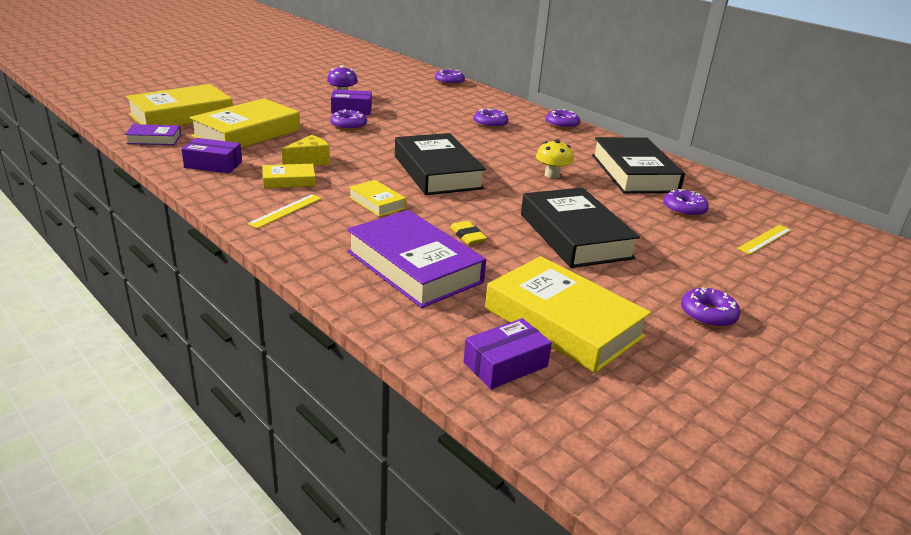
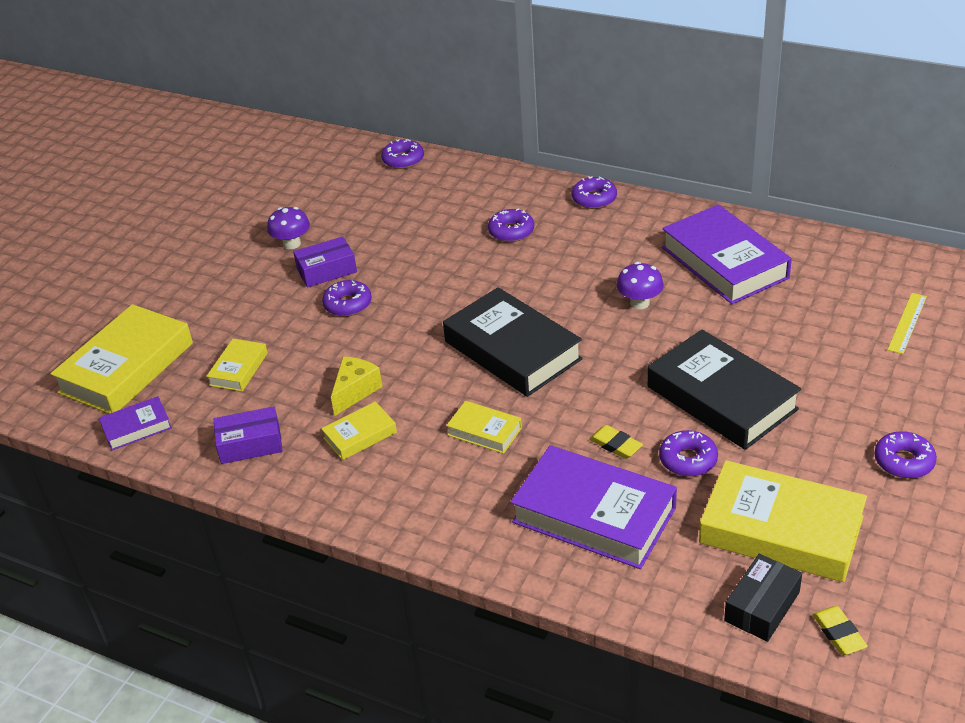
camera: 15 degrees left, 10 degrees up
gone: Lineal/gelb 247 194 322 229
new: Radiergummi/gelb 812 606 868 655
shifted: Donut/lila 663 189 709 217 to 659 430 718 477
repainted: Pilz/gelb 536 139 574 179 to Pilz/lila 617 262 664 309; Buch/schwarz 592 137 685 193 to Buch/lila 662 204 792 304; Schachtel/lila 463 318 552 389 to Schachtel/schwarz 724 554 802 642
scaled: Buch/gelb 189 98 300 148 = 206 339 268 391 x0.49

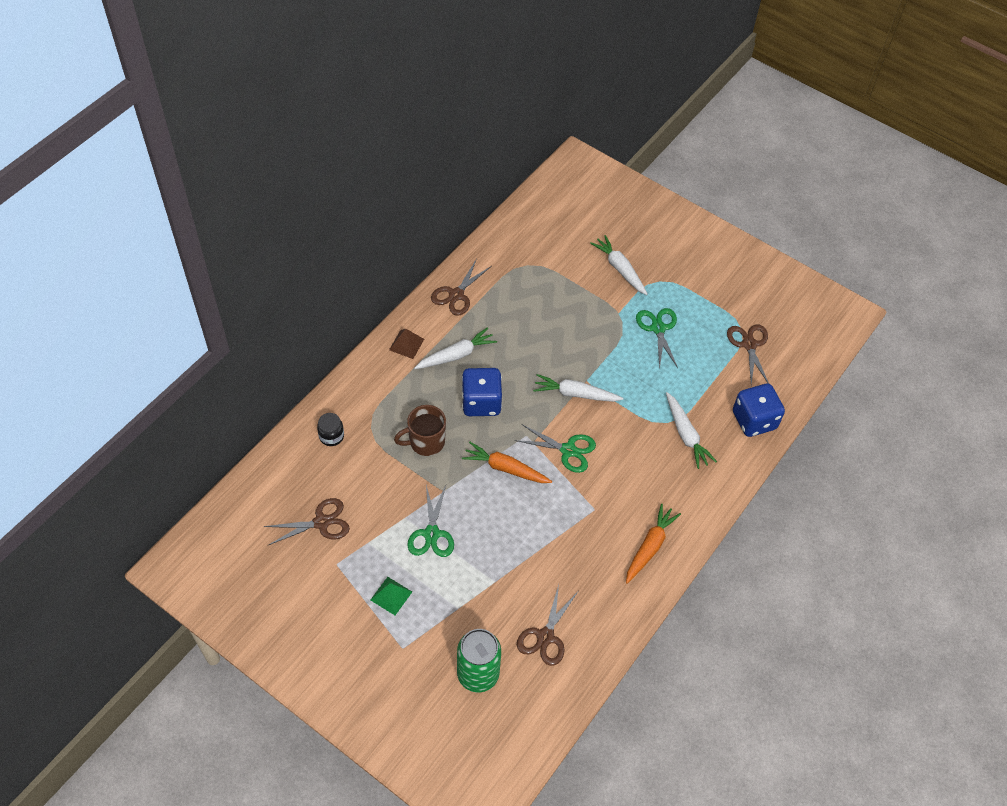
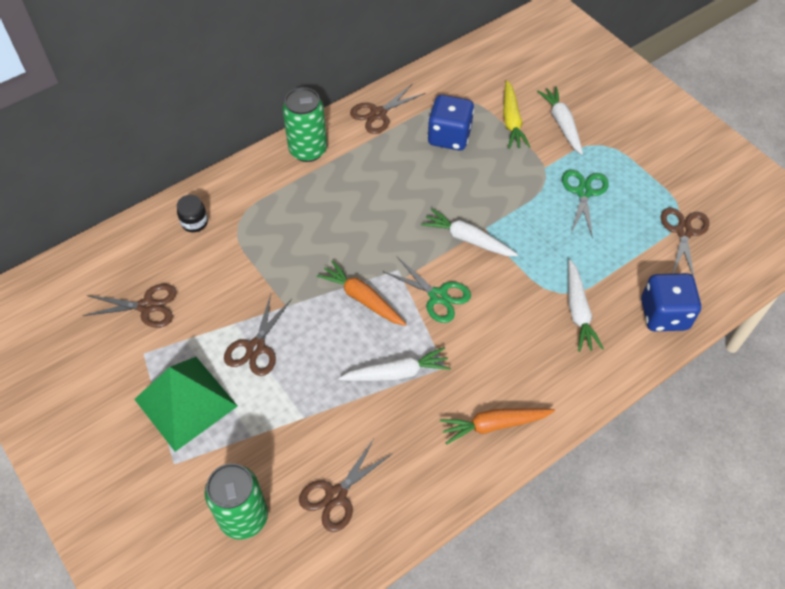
camera: 20 degrees right, 0 degrees up
gone: Tasse/braun 394 405 446 456
new: Karotte/gelb 503 80 530 149
shifted: Karotte/weiß 414 327 497 369 to 338 347 451 381; Spielwürfel/blau 462 368 502 416 to 427 95 474 151
swapped: Pyramide/braun 389 329 424 359 to Dose/grün 283 87 327 162
repainted: Schere/grün 407 485 454 557 to Schere/braun 224 294 292 376
rotated: Karotte/orange 626 503 681 584 = 440 408 555 445 150 degrees counterclockwise
scaled: Pyramide/grün 371 577 412 615 = 134 357 238 452 x2.14

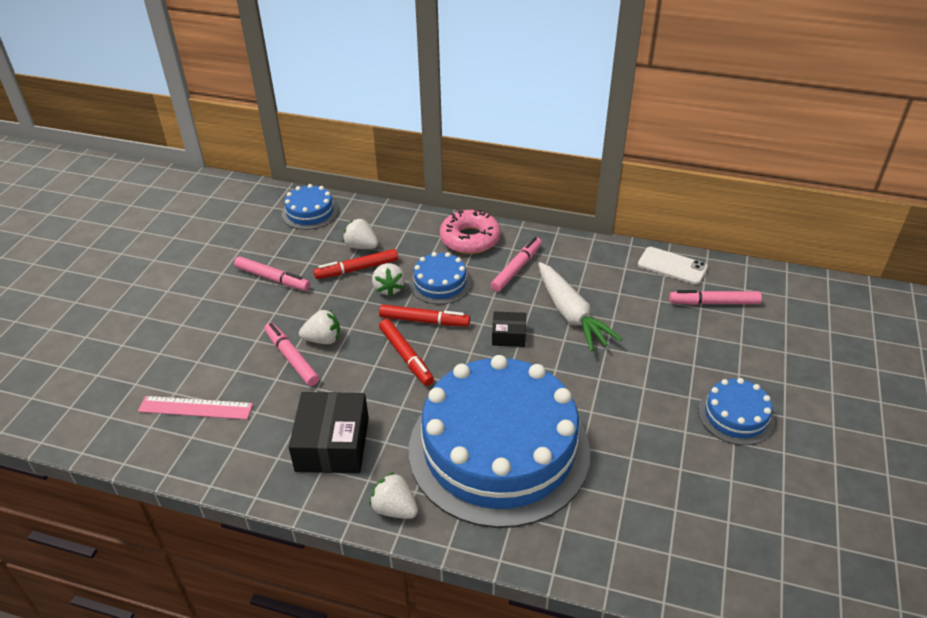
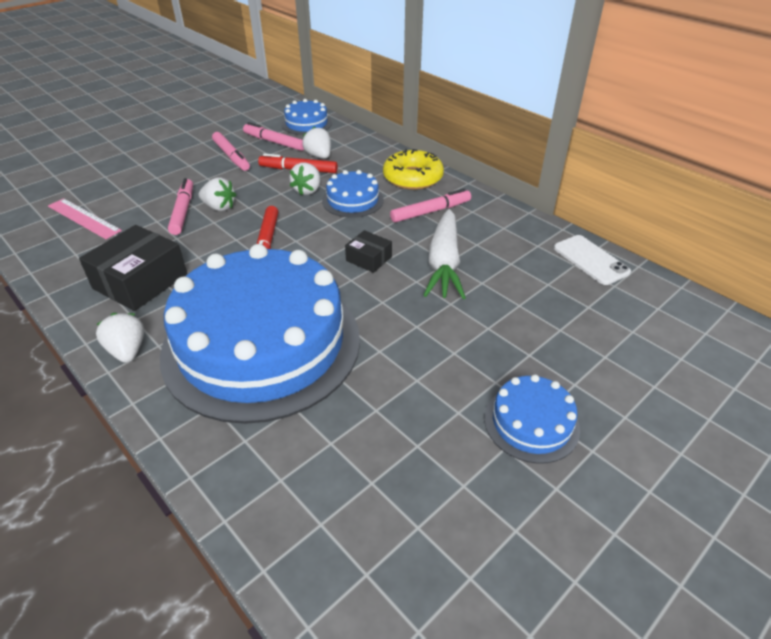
camera: 30 degrees right, 0 degrees up
gone: Filzstift/rot 379 304 470 326
shifted: Filzstift/rosa 669 290 762 305 to 243 122 304 151
repainted: Donut/rosa 440 210 501 254 to Donut/gelb 383 149 444 190

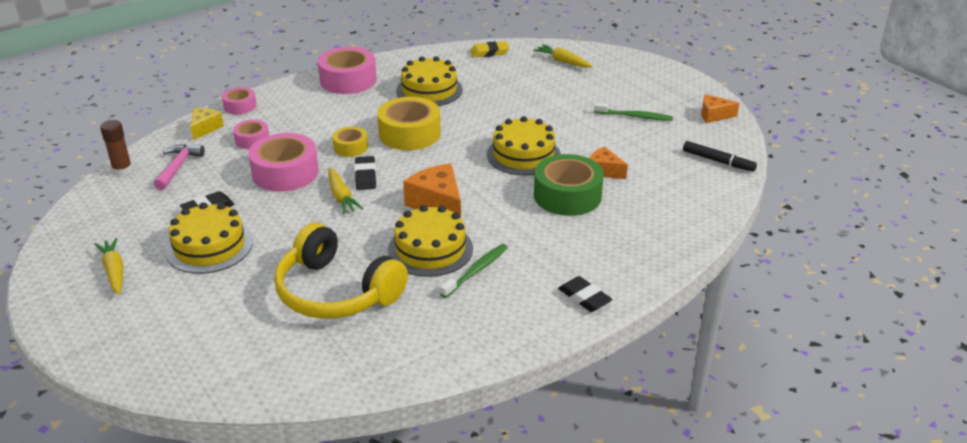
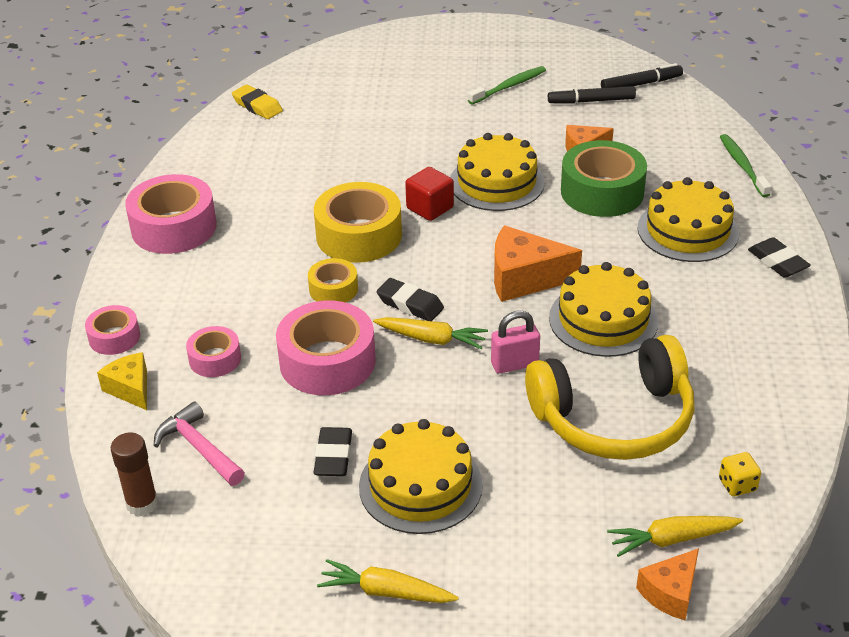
camera: 50 degrees left, 5 degrees up
new: Kubus/rot 405 167 454 221; Vorhängeschloss/rosa 491 311 540 374; Filzstift/schwarz 548 86 636 104; Spielwürfel/gelb 719 452 761 496
shifted: Karotte/gelb 533 44 593 68 to 607 516 743 557; Käse/orange 701 94 739 123 to 636 548 699 620; Kuchen/gelb 396 56 463 106 to 637 177 739 262; Zahnbürste/grün 440 244 508 298 to 720 134 771 197
rotated: Radiergummi/gelb 470 41 510 58 = 232 85 283 119 75 degrees counterclockwise; Radiergummi/schwarz 558 276 612 312 = 748 237 811 278 60 degrees clockwise

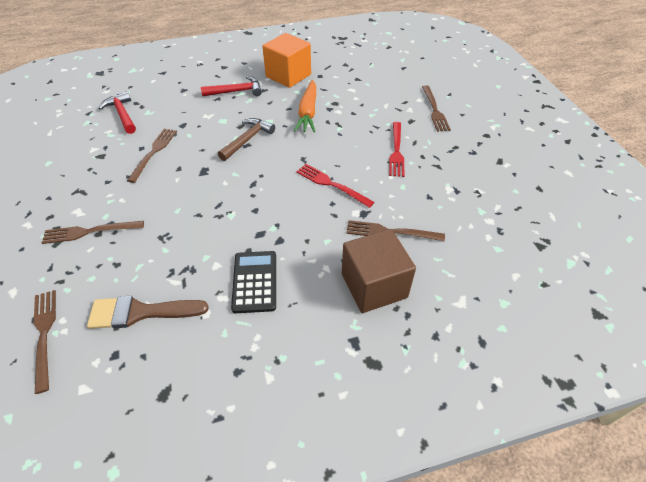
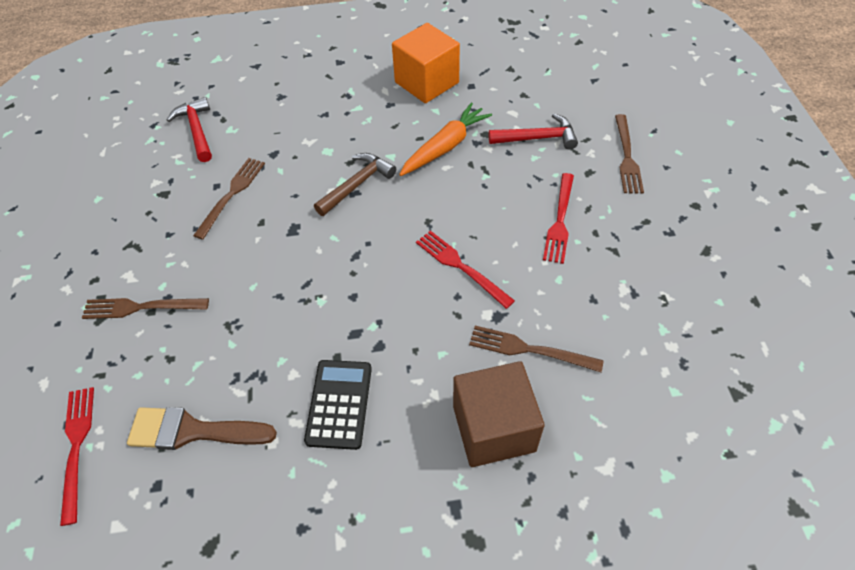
camera: 10 degrees right, 5 degrees up
shifted: Hammer/rot 201 76 262 96 to 489 113 578 149
repainted: Gabel/braun 33 290 56 394 to Gabel/rot 60 387 94 526
rotated: Karotte/orange 294 80 316 132 = 399 103 492 176 150 degrees counterclockwise

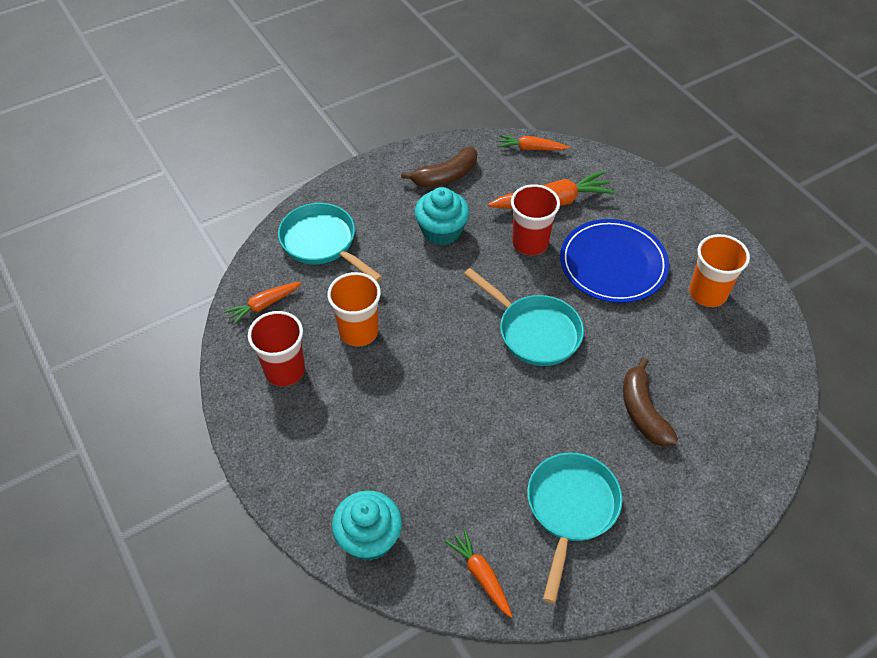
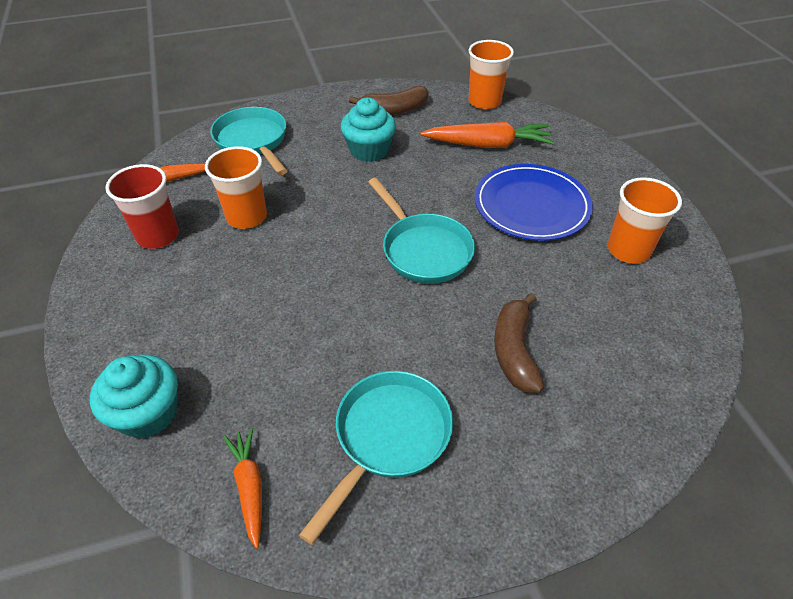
camera: 15 degrees right, 5 degrees down
gone: Becher/rot 511 184 560 255
swapped: Karotte/orange 498 135 569 151 to Becher/orange 468 40 514 109

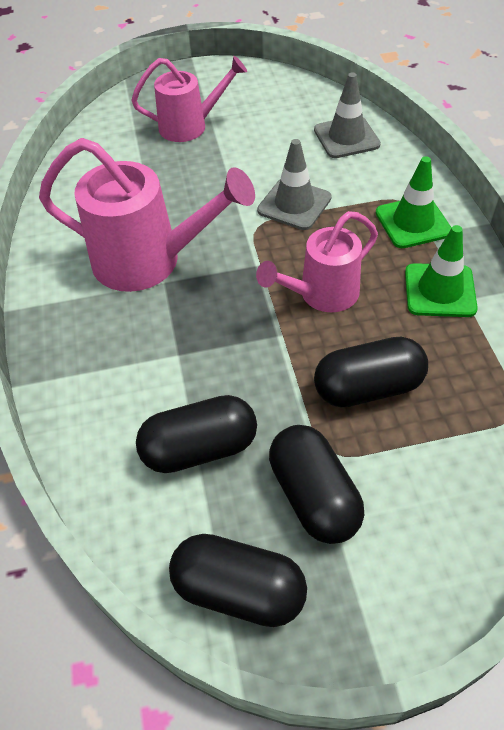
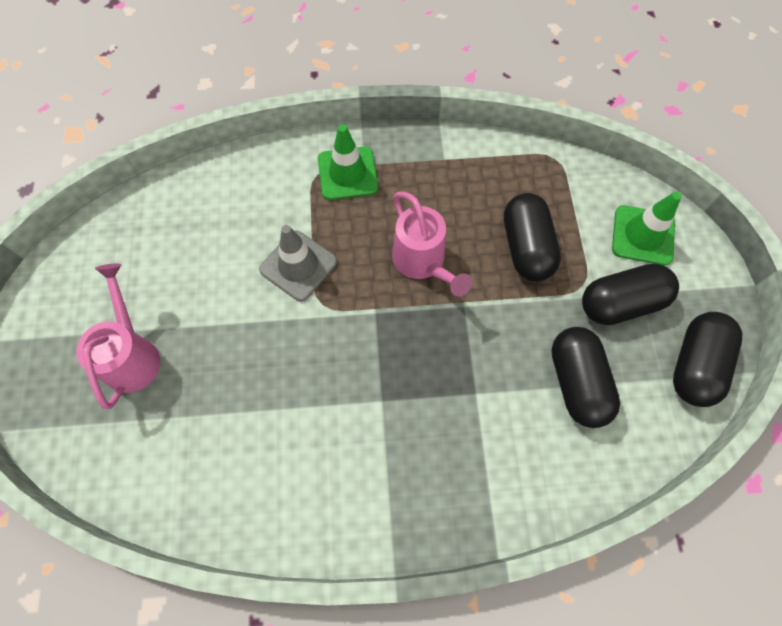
camera: 85 degrees left, 15 degrees up
gone: Gießkanne/rosa 39 138 255 292; Leitkegel/grau 314 72 381 158
shifted: Leitkegel/grün 405 225 478 317 to 612 192 682 266

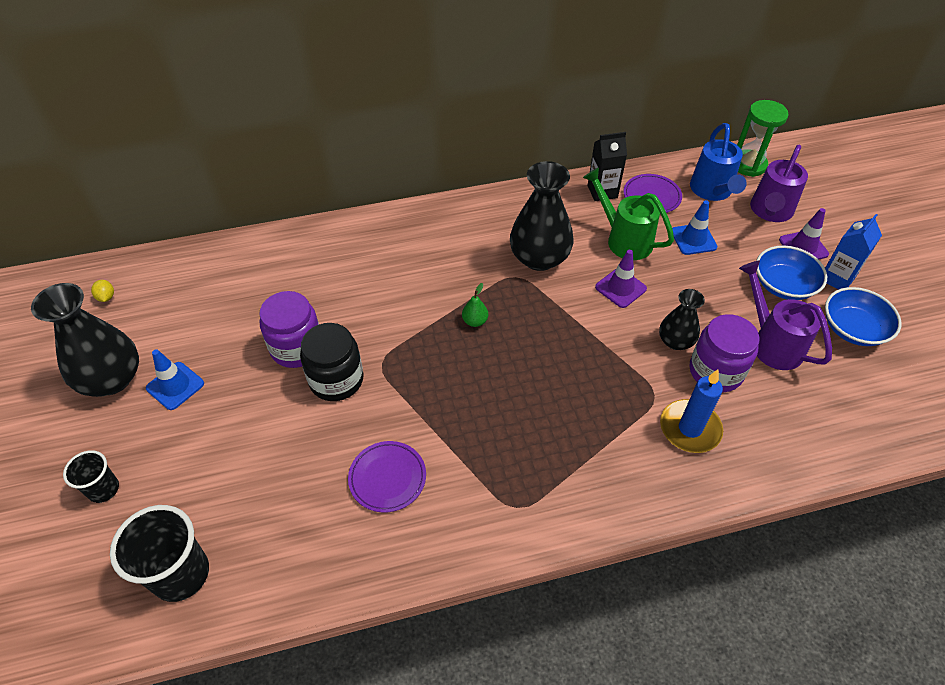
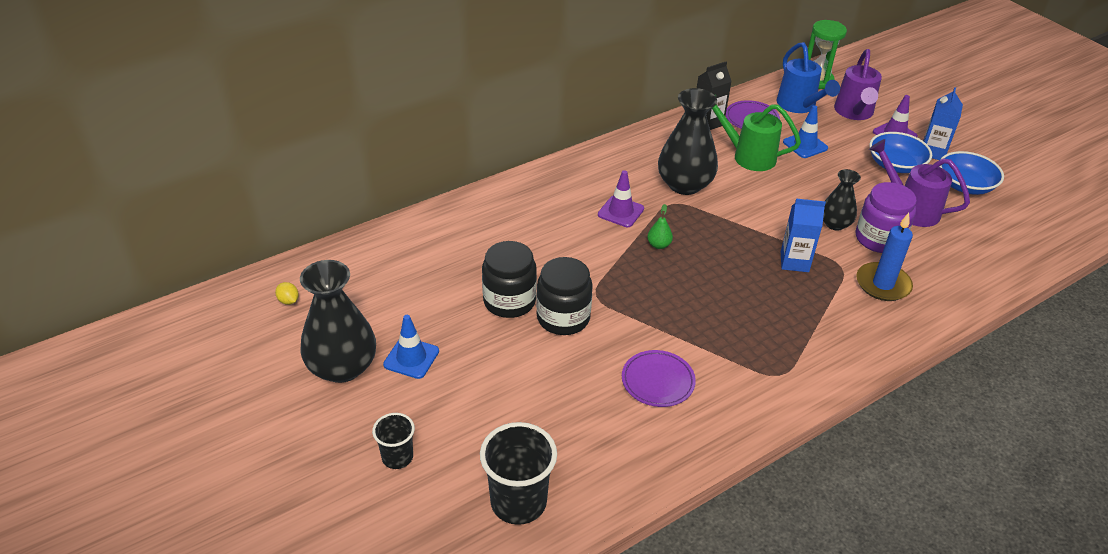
camera: 20 degrees left, 10 degrees down
new: Getränkekarton/blau 781 199 826 272
shifted: Leitkegel/lila 595 250 647 308 to 598 170 644 227
repainted: Einmachglas/lila 260 291 319 368 to Einmachglas/schwarz 482 241 537 318

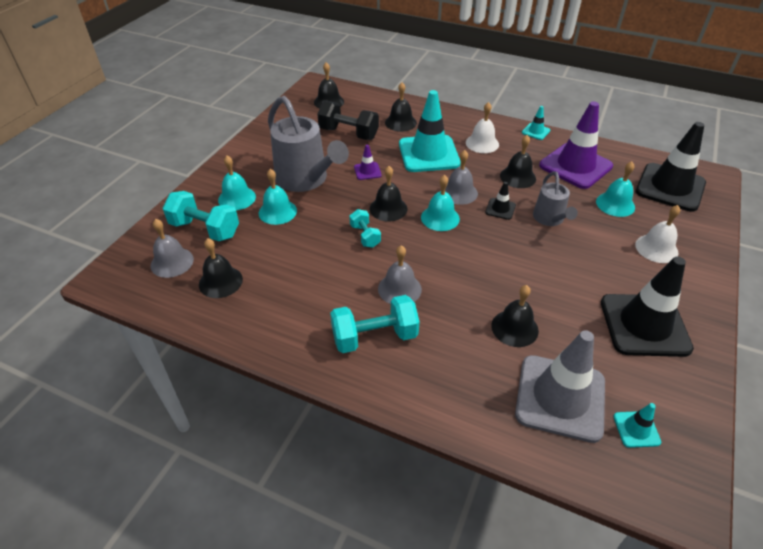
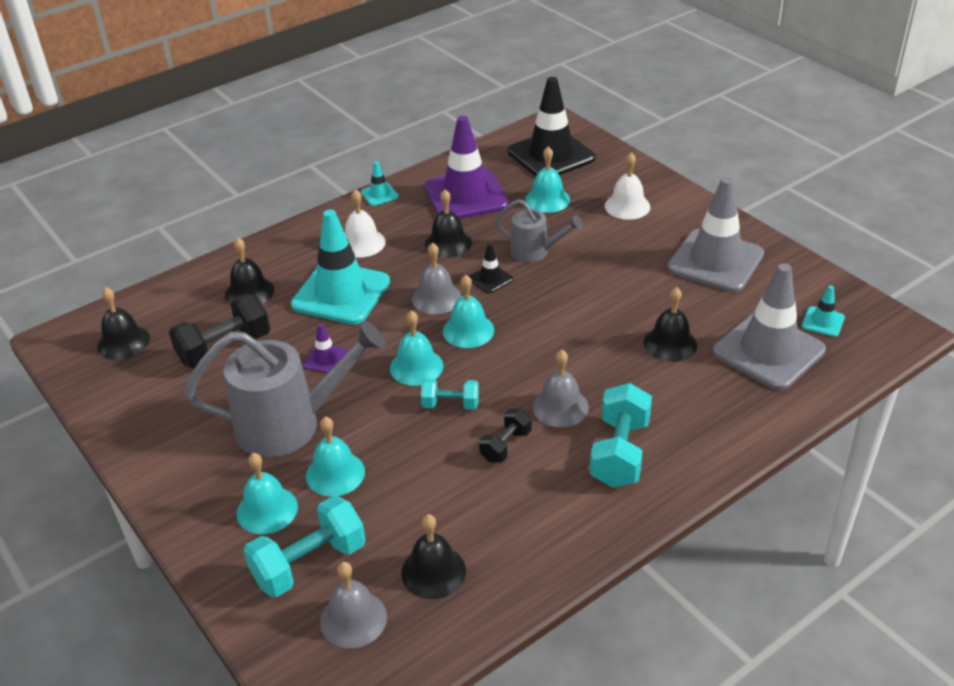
camera: 60 degrees left, 5 degrees down
new: Hantel/schwarz 479 409 532 463
repainted: Glocke/schwarz 370 166 407 221 to Glocke/türkis 390 311 443 386; Leitkegel/schwarz 601 256 694 357 to Leitkegel/grau 668 177 764 292

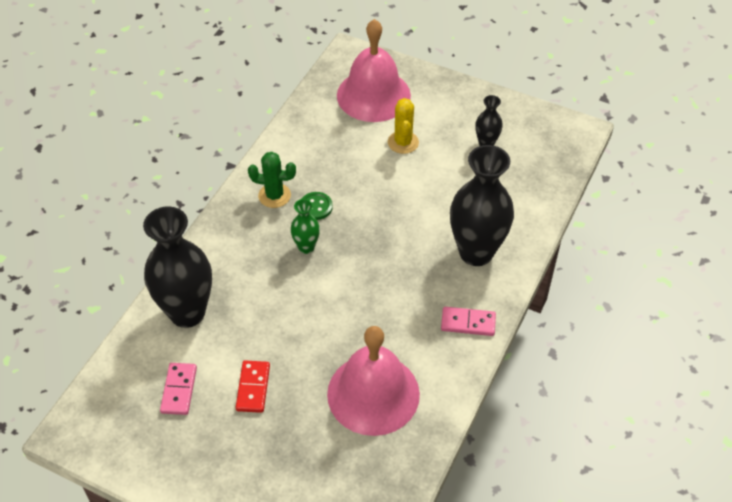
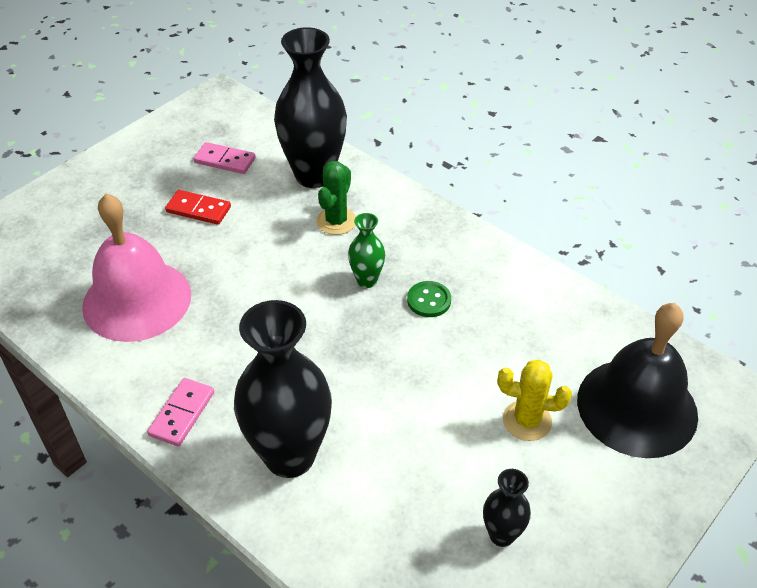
camera: 105 degrees right, 5 degrees down
shifted: Kaktus/grün 248 152 296 208 to 316 161 356 235
repainted: Glocke/rosa 337 19 411 122 to Glocke/schwarz 577 303 698 458

